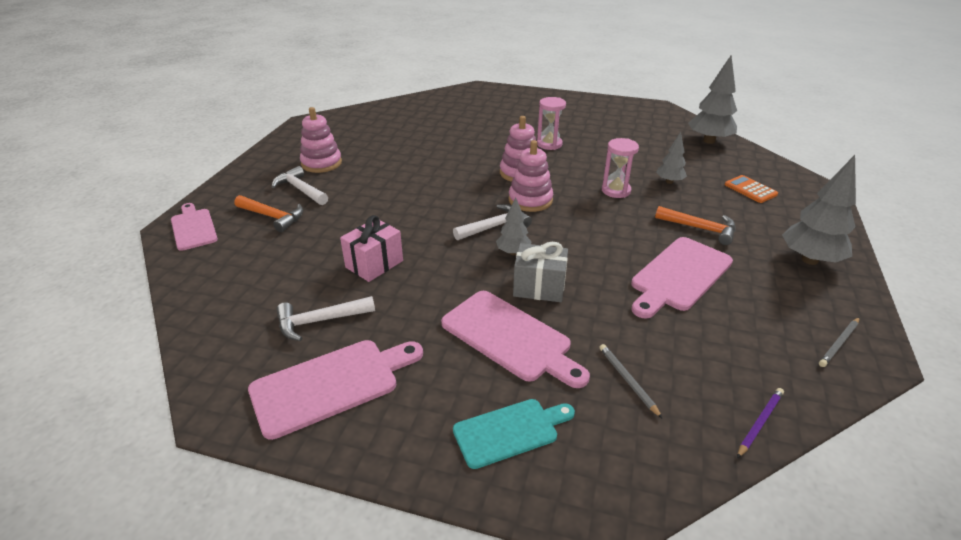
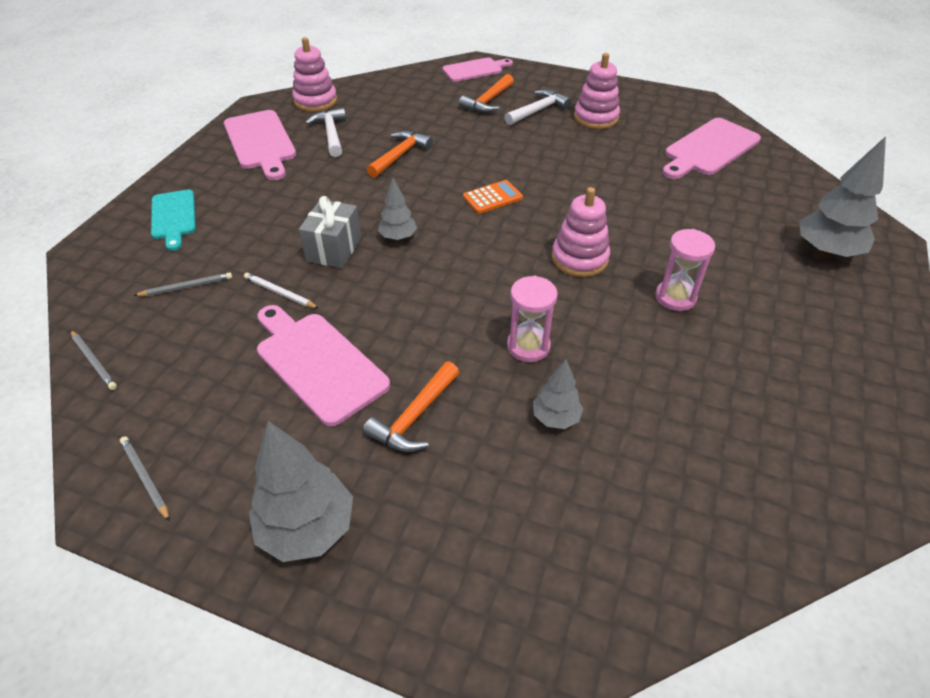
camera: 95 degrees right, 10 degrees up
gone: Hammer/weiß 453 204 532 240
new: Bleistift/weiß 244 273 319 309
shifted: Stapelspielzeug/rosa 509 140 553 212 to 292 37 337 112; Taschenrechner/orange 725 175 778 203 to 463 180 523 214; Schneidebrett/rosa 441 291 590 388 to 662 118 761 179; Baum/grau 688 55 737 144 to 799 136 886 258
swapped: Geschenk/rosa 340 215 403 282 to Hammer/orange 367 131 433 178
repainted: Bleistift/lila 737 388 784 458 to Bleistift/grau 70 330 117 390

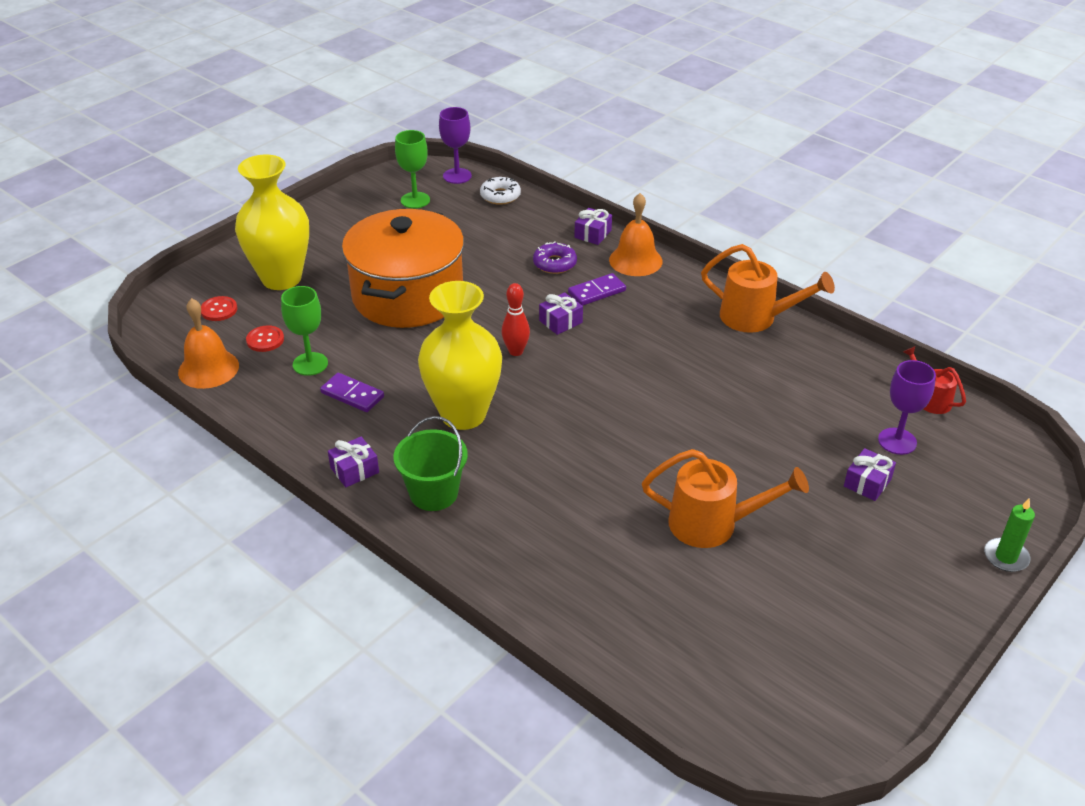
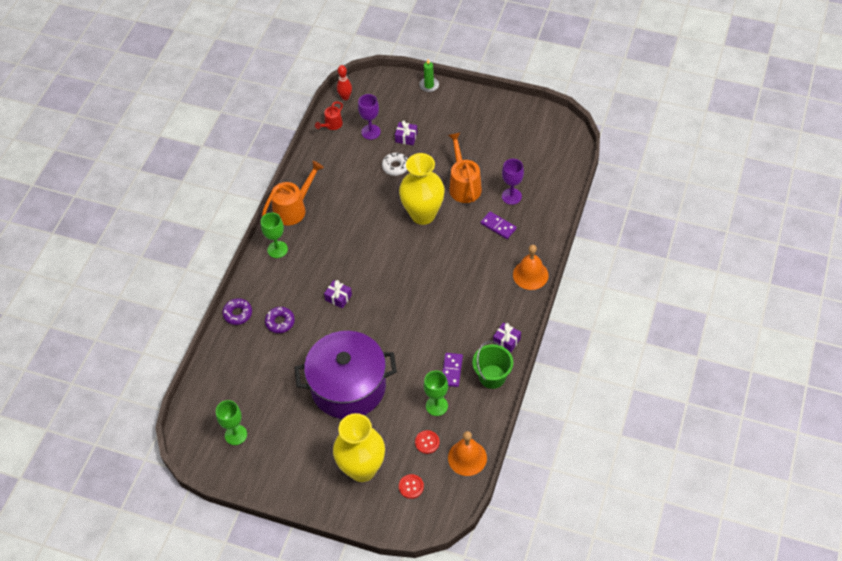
camera: 110 degrees left, 15 degrees up
new: Kelch/grün 261 213 288 258
shifted: Bowlingkegel/rot 501 283 530 356 to 337 65 352 100; Donut/weiß 480 177 521 205 to 382 153 408 176; Vase/gelb 418 281 502 430 to 399 153 445 225; Eimer/grün 393 416 468 511 to 472 341 513 389; Dominostein/lila 568 273 626 306 to 481 212 517 239; Kelch/lila 439 107 472 184 to 502 159 524 205; Glocke/orange 609 193 663 276 to 513 245 549 290
swapped: Geschenk/lila 574 208 612 245 to Donut/lila 222 298 252 325
repainted: Kochtopf/orange 342 209 464 328 to Kochtopf/lila 294 331 397 419
rotated: Gießkanne/orange 701 244 835 333 = 262 161 324 225 45 degrees clockwise

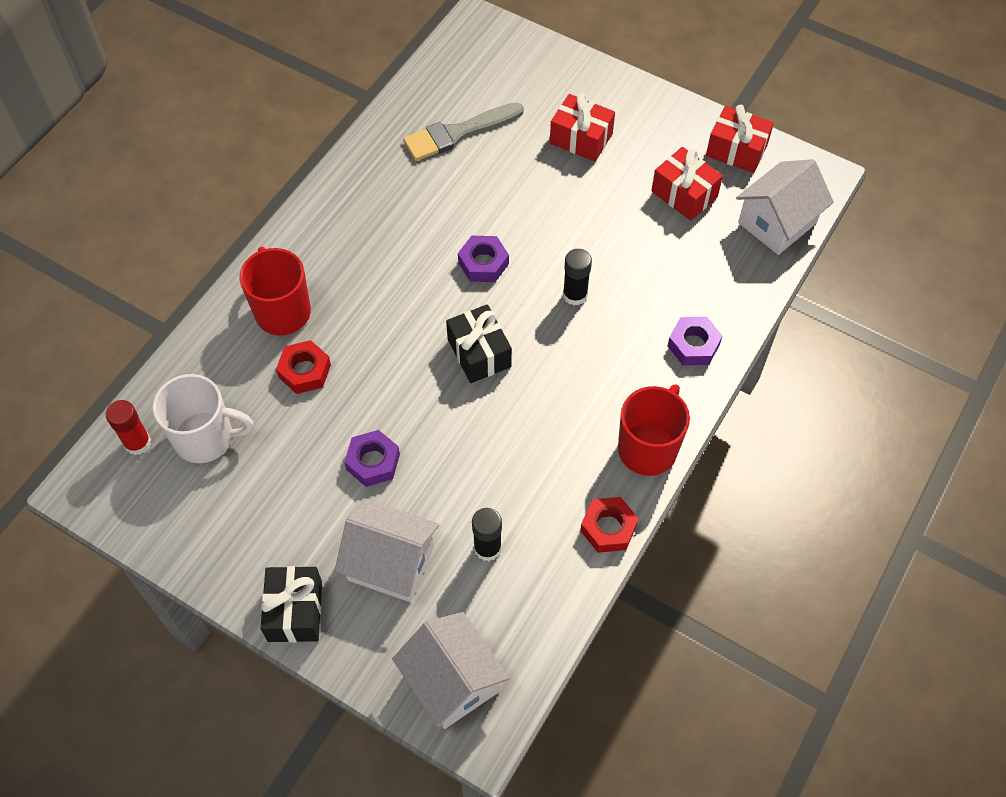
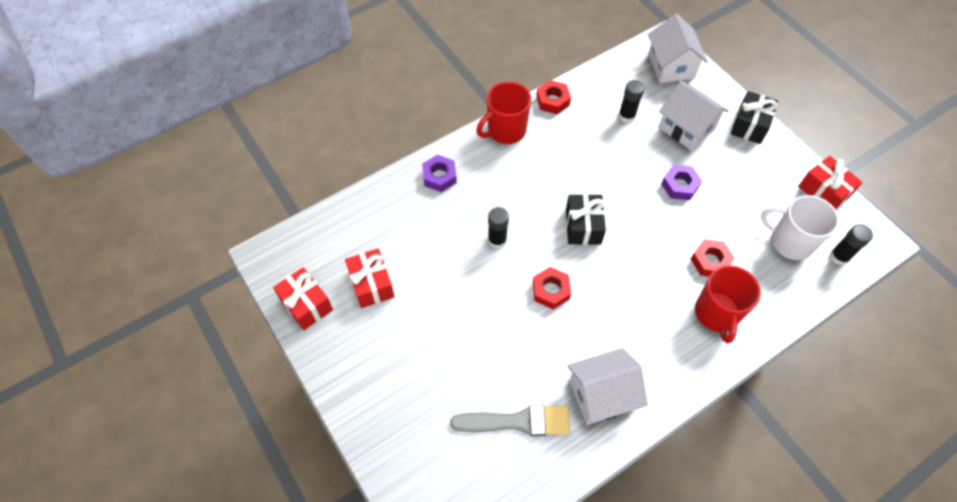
camera: 155 degrees left, 0 degrees up
shifted: Haus/weiß 736 159 834 255 to 567 348 648 425; Geschenk/rot 550 93 615 162 to 798 156 863 209
repainted: Sechskantmutter/lila 458 236 509 282 to Sechskantmutter/rot 533 267 571 309; Klebestift/rot 106 400 151 455 to Klebestift/schwarz 830 224 873 265

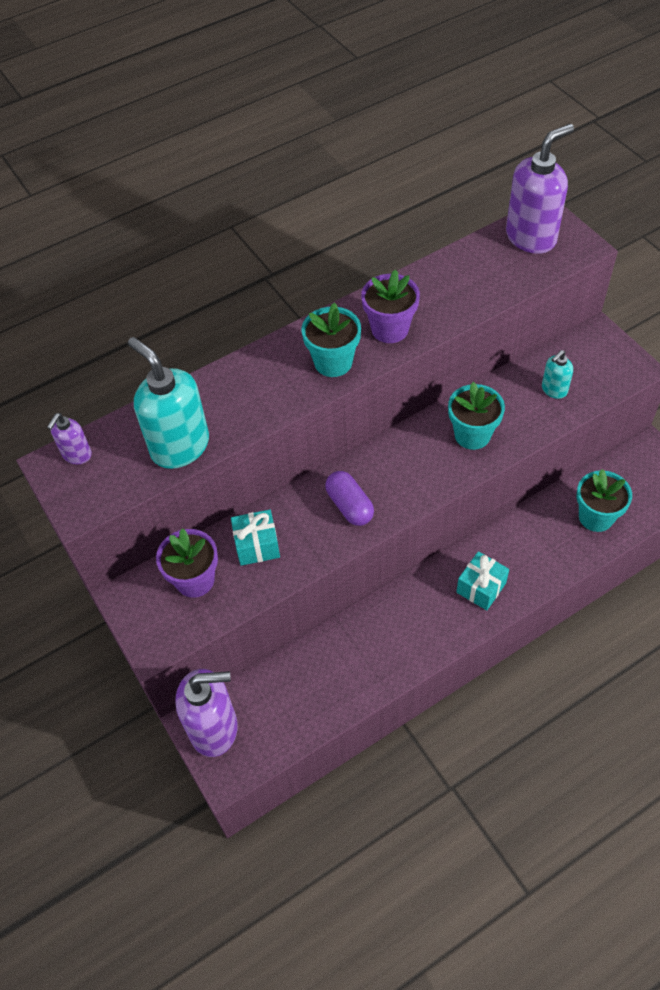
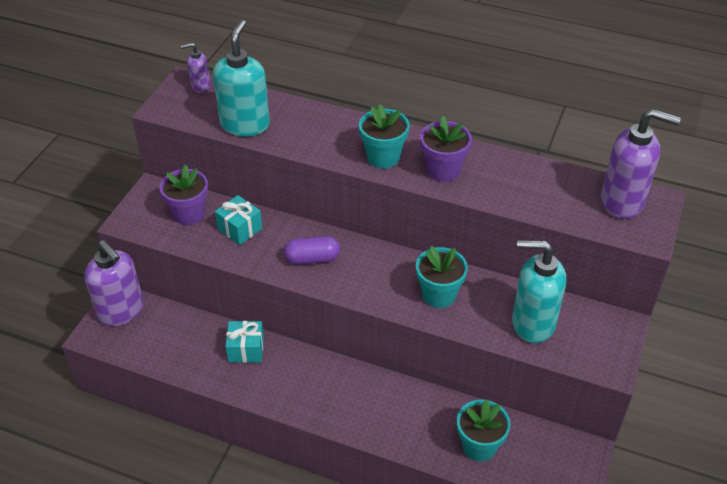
camera: 50 degrees right, 10 degrees down
shifted: Geschenk/türkis 456 551 509 610 to 225 321 264 363
rotated: Kapsel/lila 325 471 374 526 = 284 236 340 265 60 degrees clockwise
scaled: Seifenspender/türkis 542 350 573 399 = 512 240 566 343 x1.99

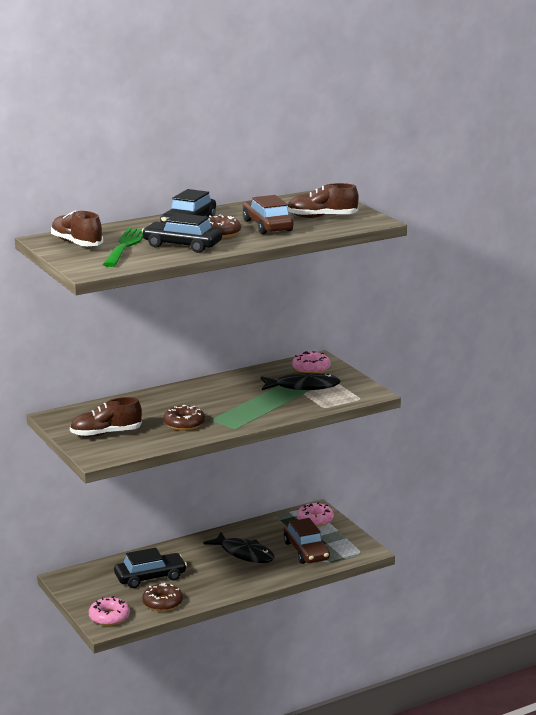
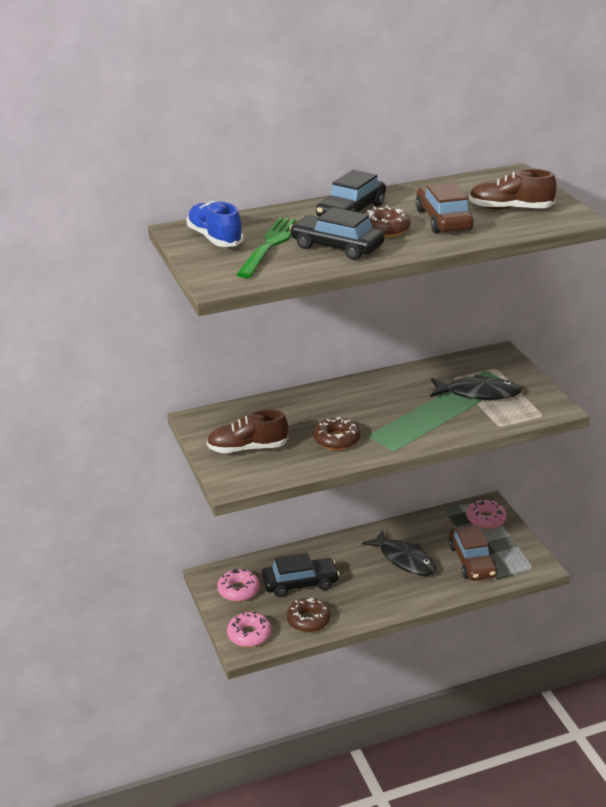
camera: 10 degrees right, 10 degrees up
shifted: Donut/rosa 292 351 330 373 to 217 569 260 602
repainted: Schuh/braun 51 211 103 246 to Schuh/blau 186 201 244 247

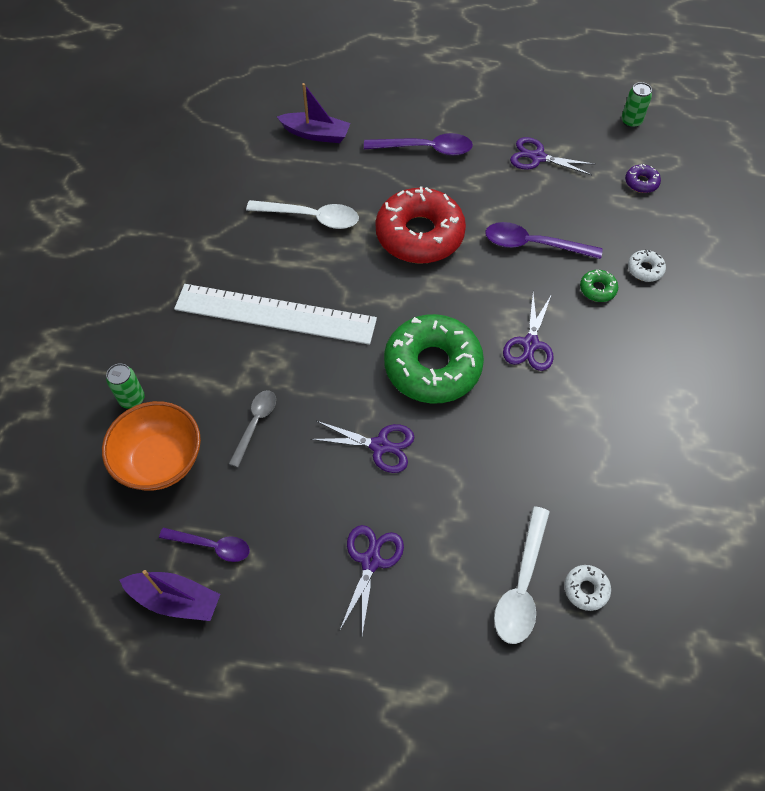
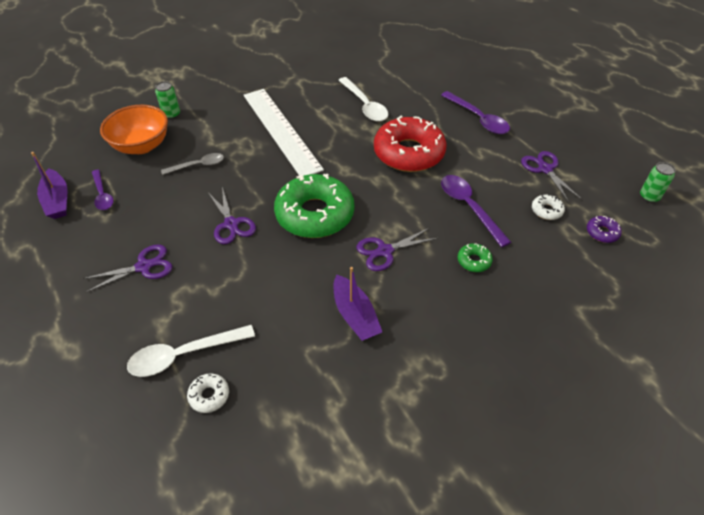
camera: 50 degrees right, 10 degrees down
shifted: Boot/lila 277 83 350 143 to 333 267 382 341; Donut/weiß 628 250 666 282 to 532 194 565 220

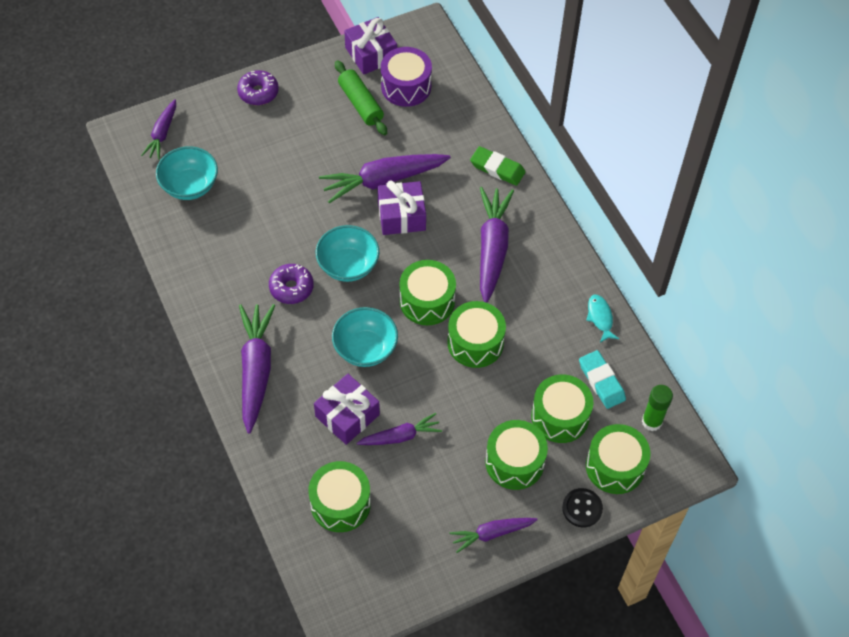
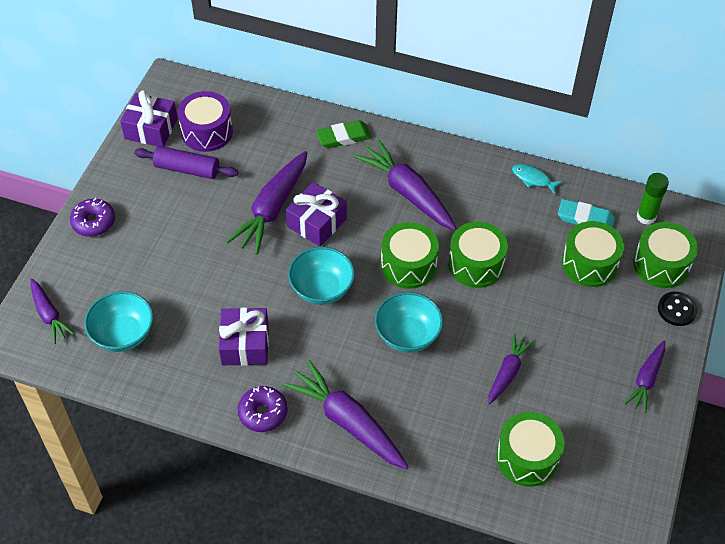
camera: 45 degrees left, 5 degrees down
gone: Trommel/grün 485 420 548 490
shifted: Geschenk/lila 314 374 380 445 to 219 308 269 366; Donut/lila 269 264 314 304 to 238 386 287 432
repainted: Nudelholz/grün 335 60 387 135 to Nudelholz/lila 134 146 239 179

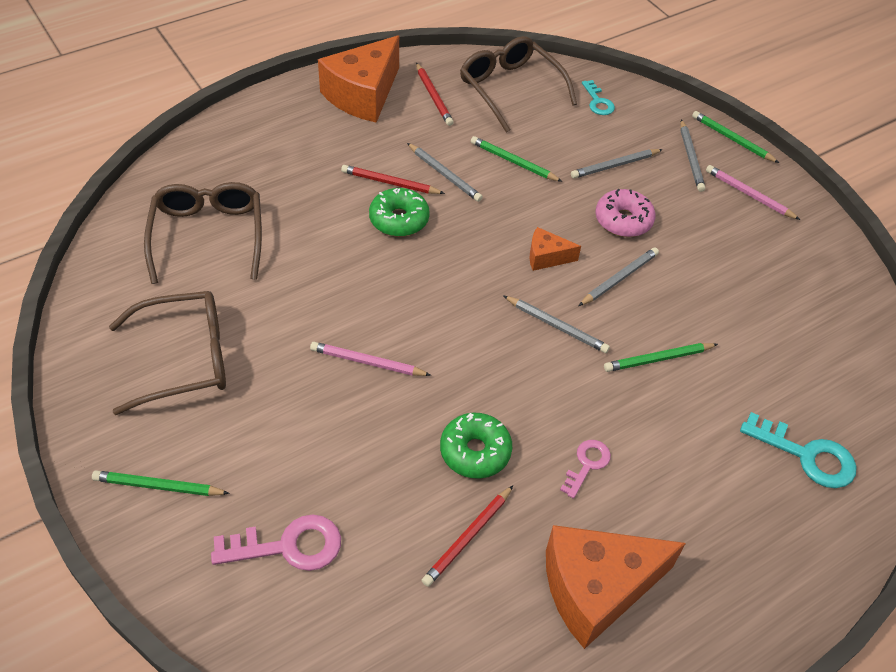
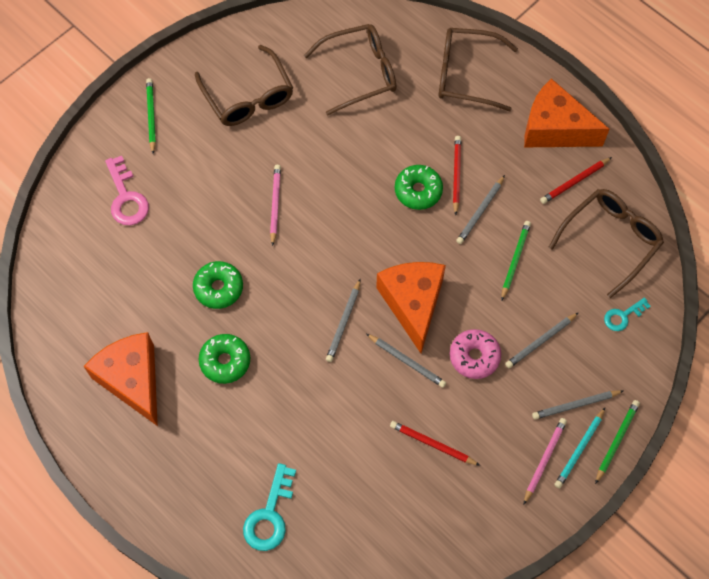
camera: 80 degrees right, 15 degrees up
gone: Bleistift/grün 604 343 718 372
new: Brille/braun 438 28 518 111; Bleistift/türkis 554 408 605 488
shifted: Bleistift/rot 421 485 513 587 to 390 421 480 466
swapped: Schlüssel/rosa 560 440 611 499 to Donut/grün 199 334 250 384
rotated: Bleistift/grau 571 149 663 178 = 505 312 579 368 90 degrees counterclockwise
scaled: Käse/orange 529 227 581 271 = 376 262 446 353 x2.09

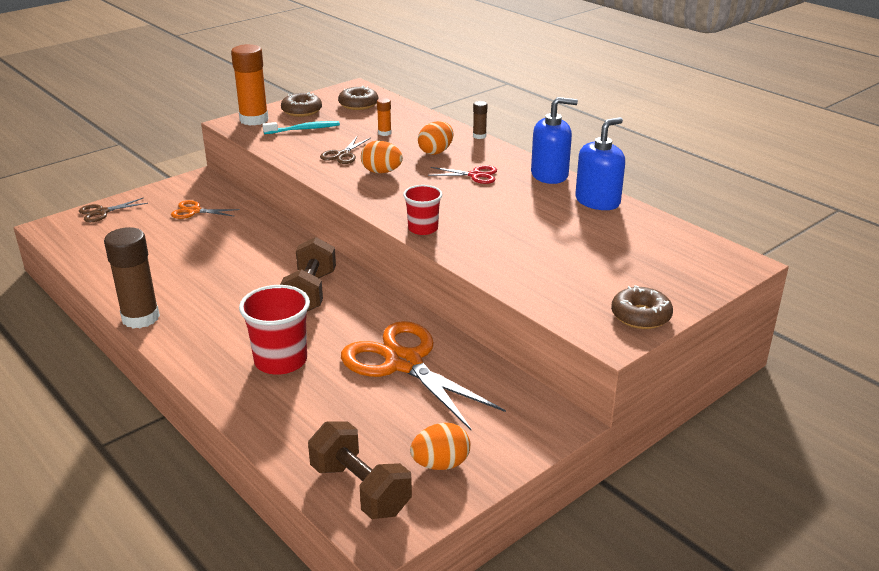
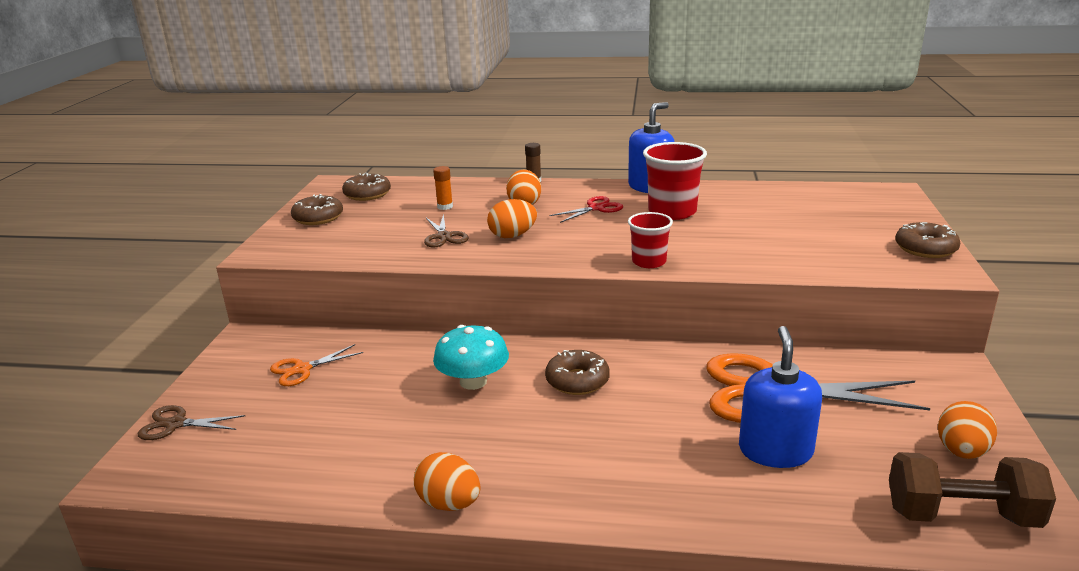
camera: 40 degrees left, 5 degrees down
gone: Klebestift/orange 231 44 269 126; Zahnbürste/türkis 262 121 340 134
new: Pilz/türkis 433 325 509 390
shifted: Becher/rot 239 285 310 375 to 643 142 707 220; Seifenspender/blau 575 117 625 210 to 739 326 822 468
swapped: Klebestift/braun 104 227 160 328 to Ei/orange 414 452 480 511; Hantel/braun 280 237 336 311 to Donut/braun 545 350 610 395
rotated: Schere/braun 79 197 148 222 = 138 405 246 440 75 degrees clockwise

